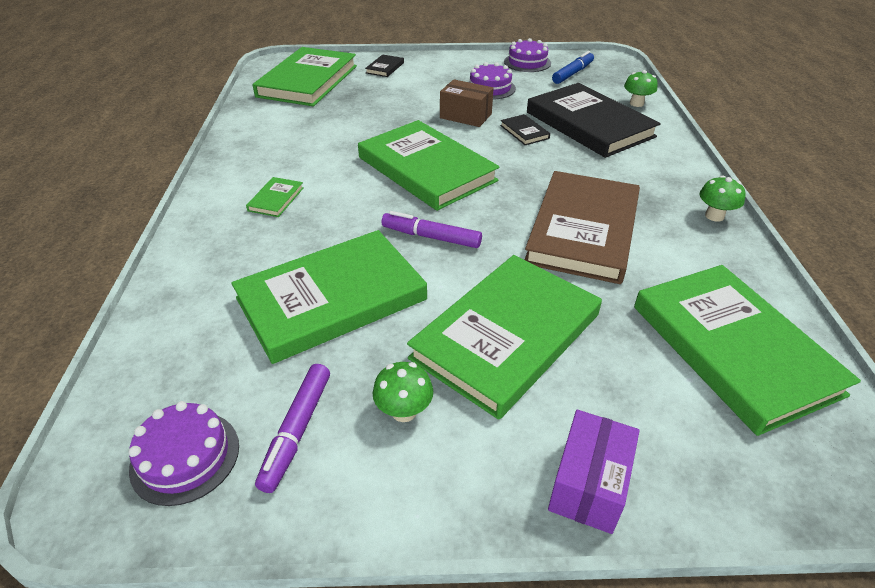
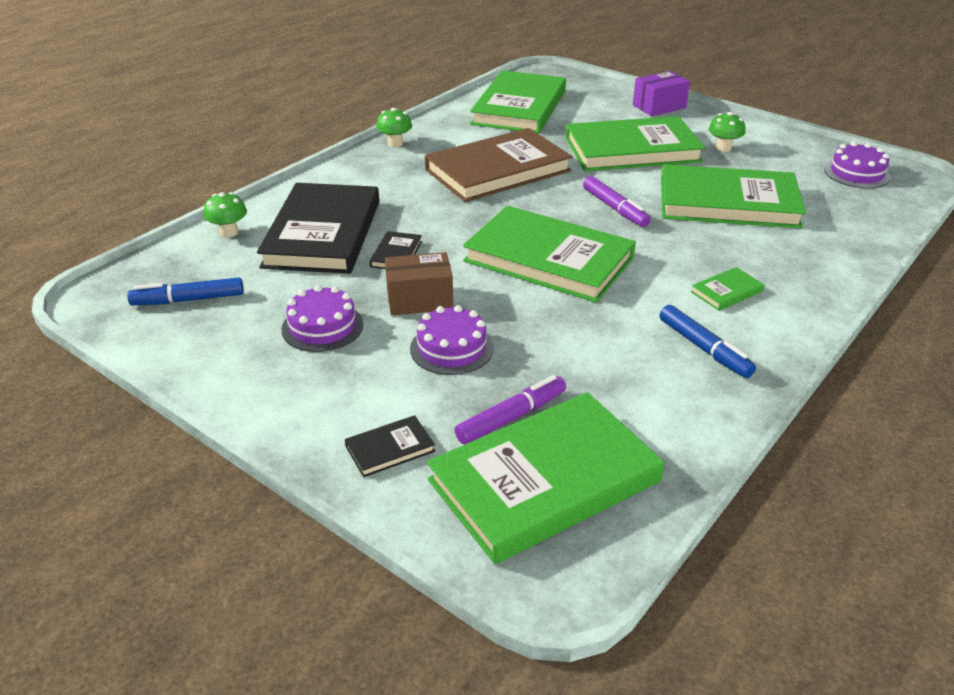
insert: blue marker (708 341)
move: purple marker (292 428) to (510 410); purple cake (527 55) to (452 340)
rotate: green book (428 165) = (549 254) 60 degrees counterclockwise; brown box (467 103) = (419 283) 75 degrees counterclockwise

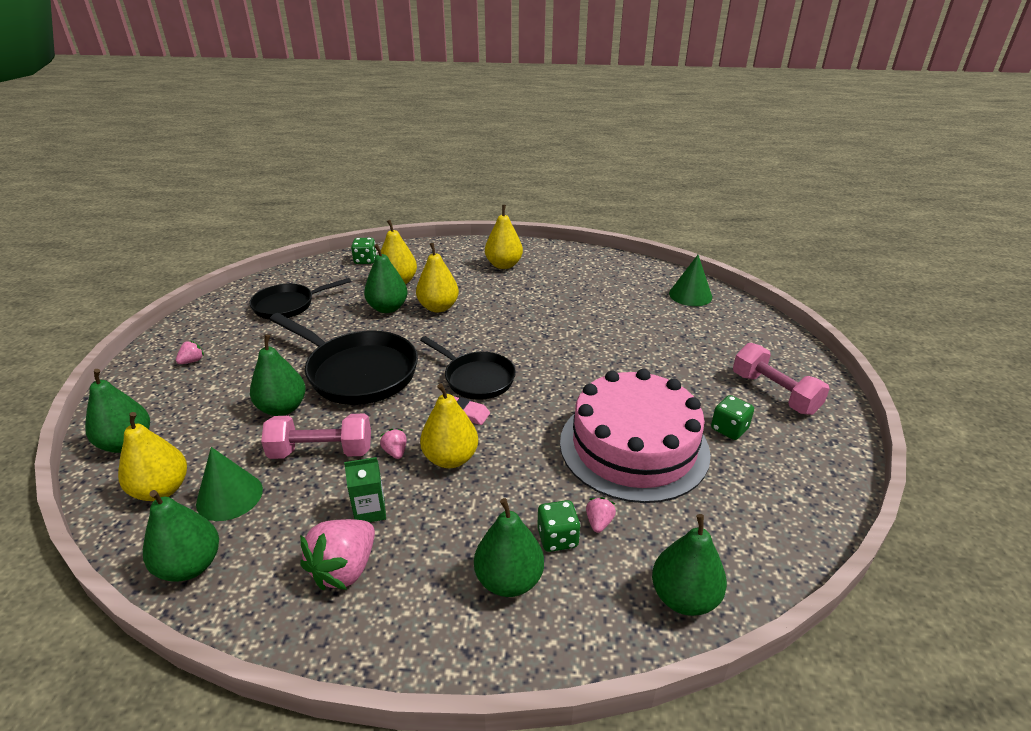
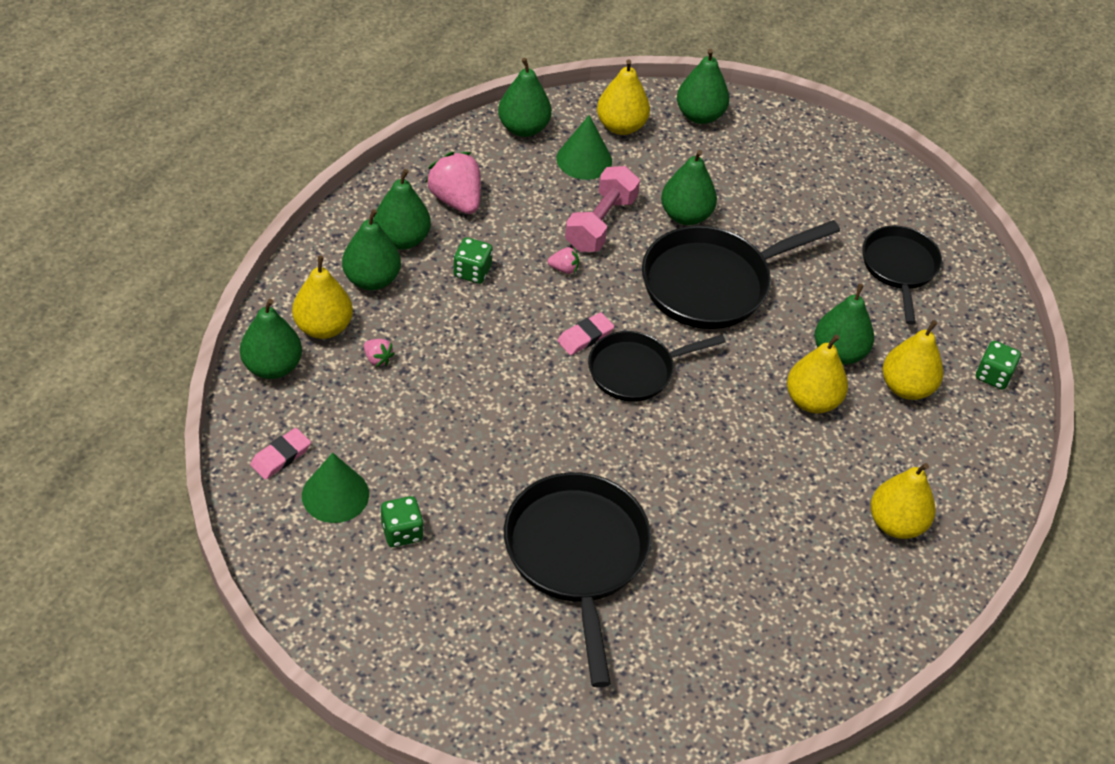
delete: pink strawberry (190 352); green carton (365 489); pink cake (635 436); pink dumbbell (781 379)
insert: pink eraser (280 453); green pear (402 209); black pan (577 580)
move: yellow pear (449 426) to (322 297); green dice (559 526) to (473 260); green cone (690 280) to (335 488)

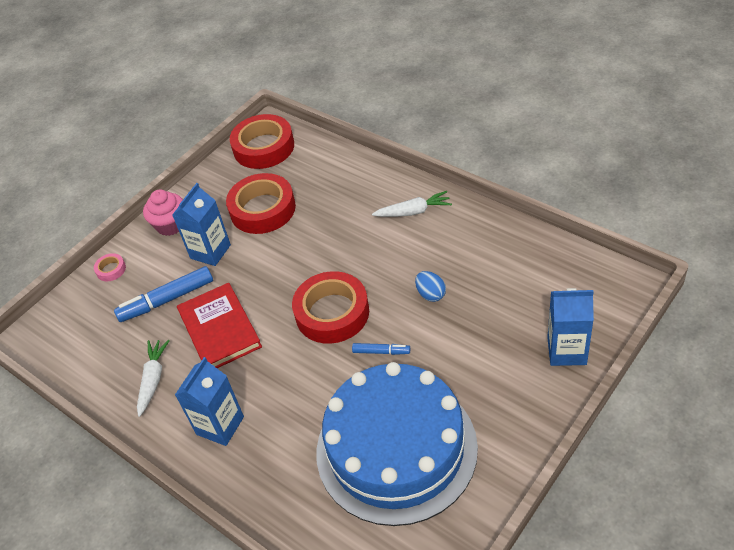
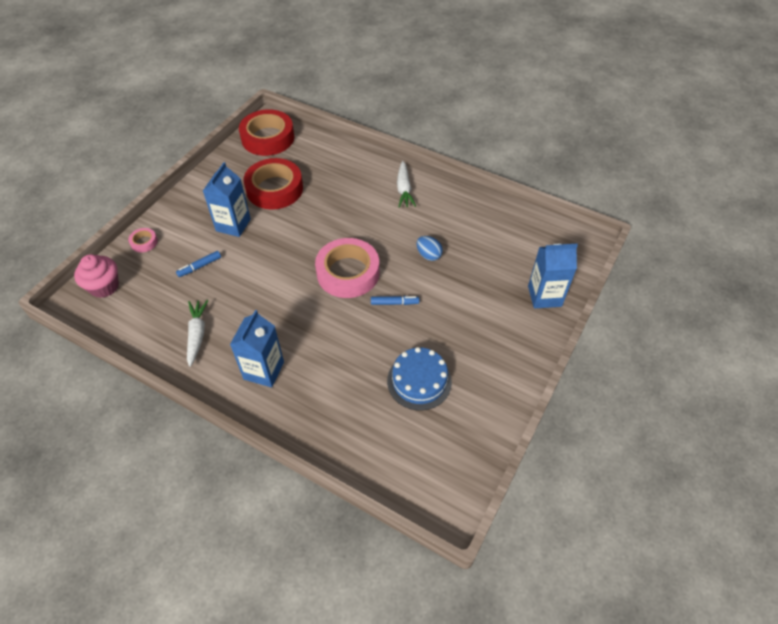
delete: red book (219 325)
move: pink cupcake (163 213) to (96 276)
recolor: red tape (330 307) to pink tape (347 268)
rotate: white carrot (412 204) = (406 184) 105 degrees clockwise
resize: blue marker (163 294) = (198 264) x0.53; blue cake (397 444) = (419 378) x0.48

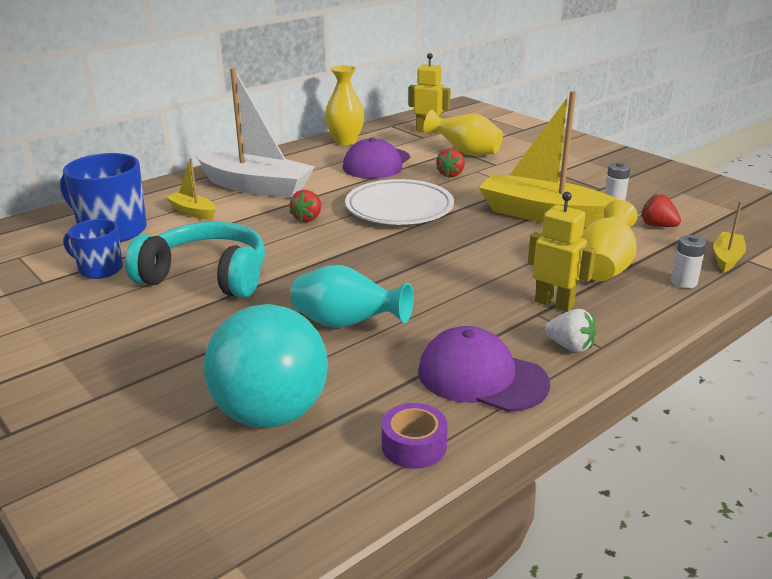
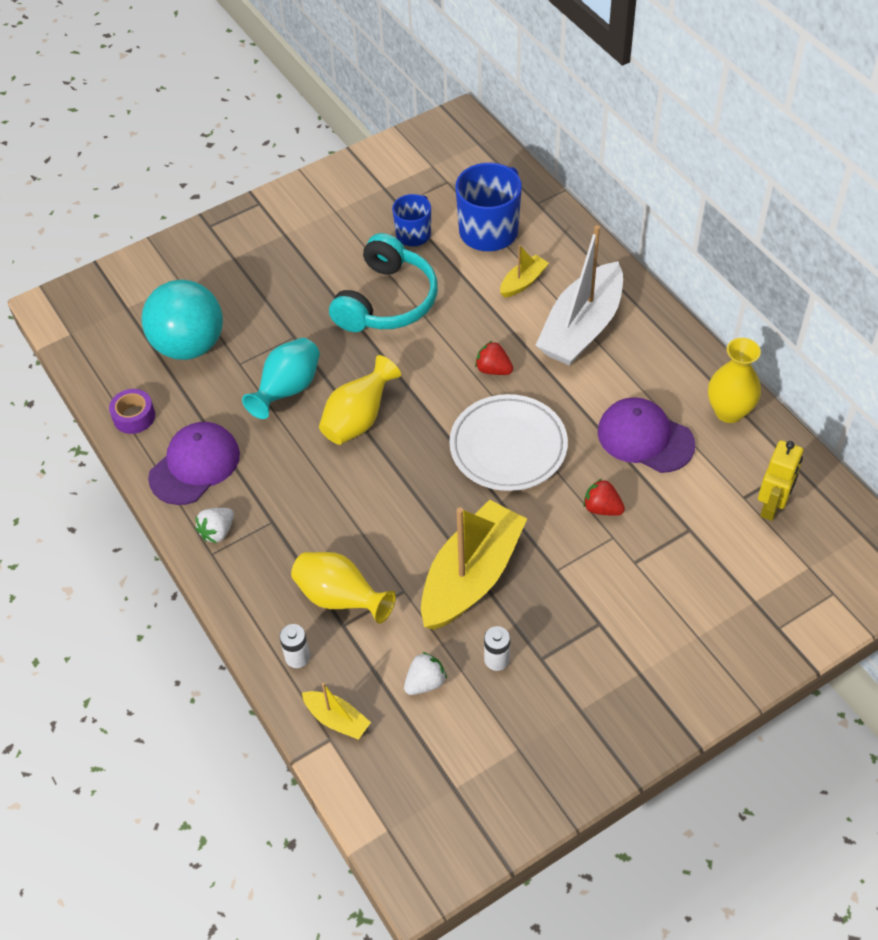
delete: yellow robot (562 252)
move: yellow vase (463 132) to (360 400)
recolor: red strawberry (661 210) to white strawberry (425 673)

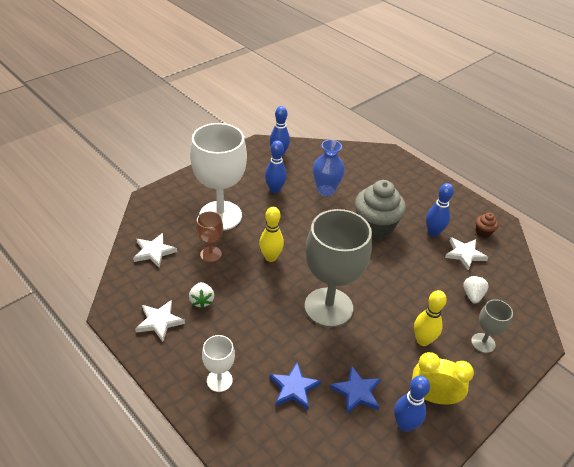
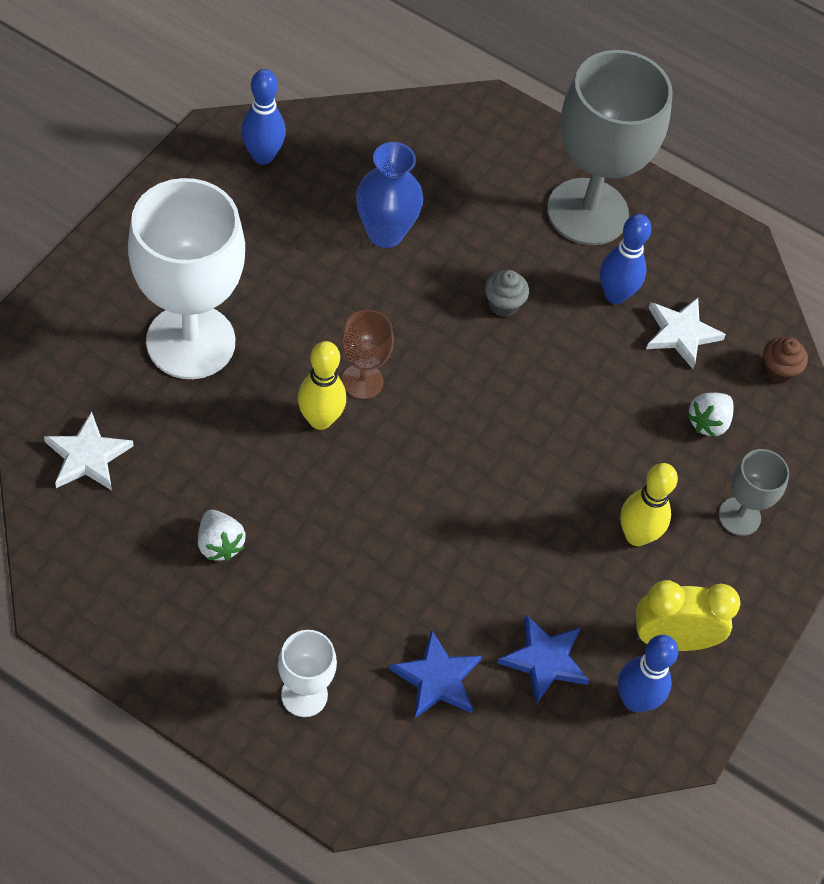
delete: white star (160 321); blue bowling pin (276 166)
move: brown goblet (209 236) to (367 354); grey goblet (338 268) to (610 147); brown cupcake (487 225) to (785 360)
rotate: white strawberry (476 290) = (710 415) 135 degrees counterclockwise
resize: grey cupcake (380 209) = (507 293) x0.44

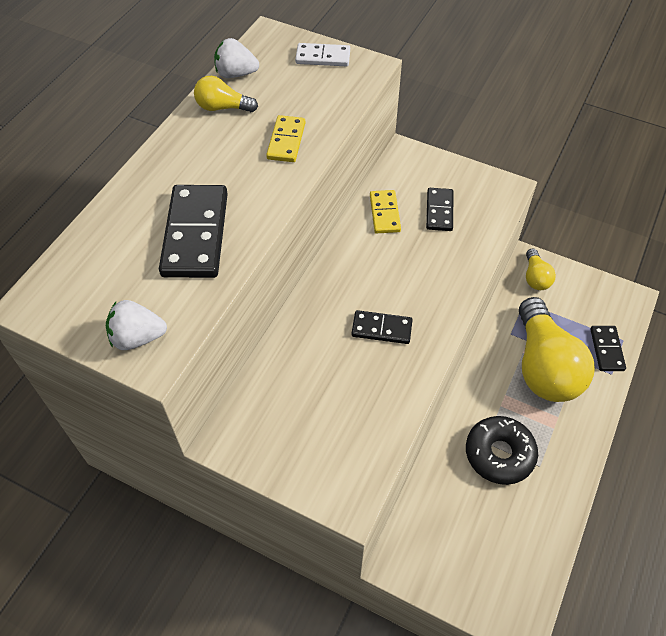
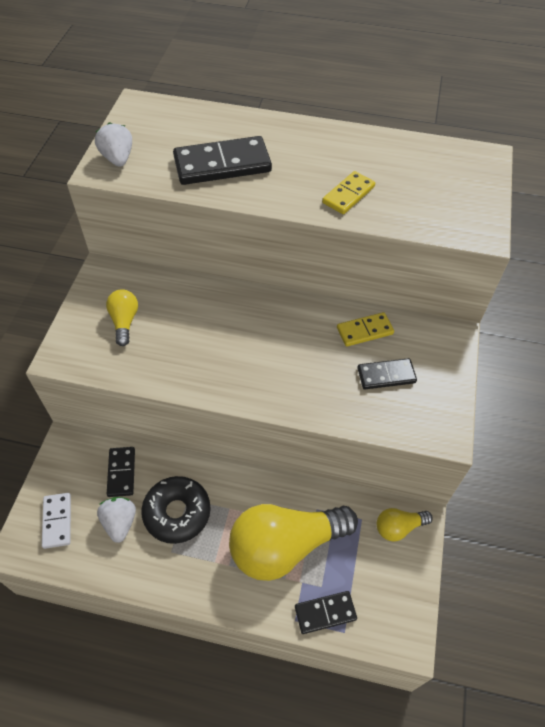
move: yellow light bulb (226 94) to (122 317); white strawberry (236 58) to (116 520); white domino (322 54) to (56 521); black domino (382 327) to (121 472)
rotate: yellow domino (285 138) = (348 192) 45 degrees counterclockwise

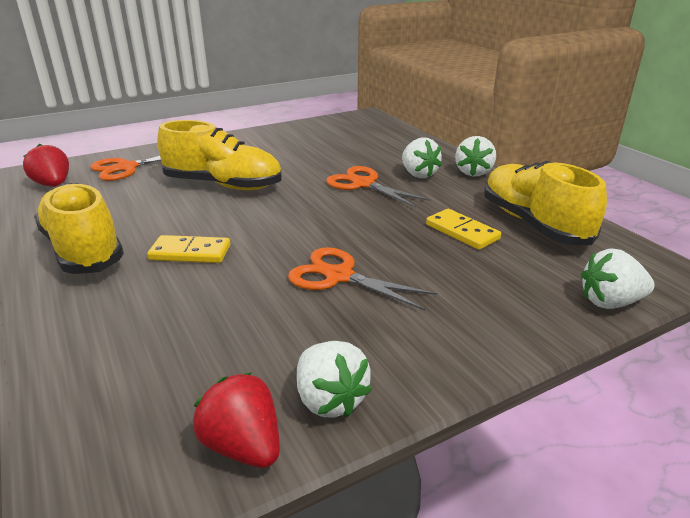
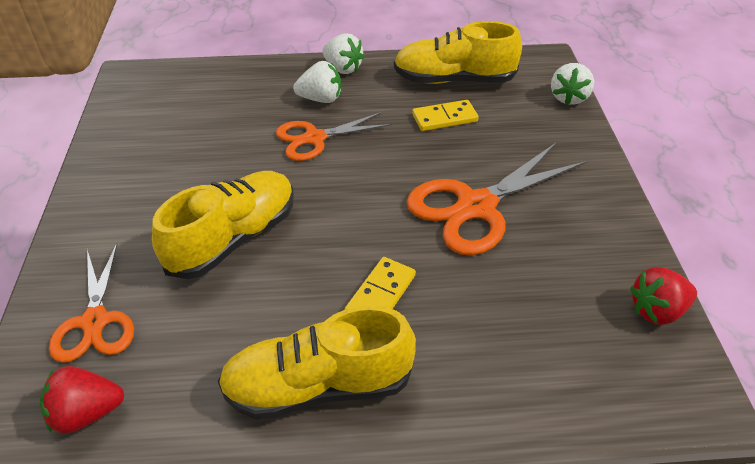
delete: white strawberry (334 379)
resize: orange scissors (363 278) = (496 199) x1.56

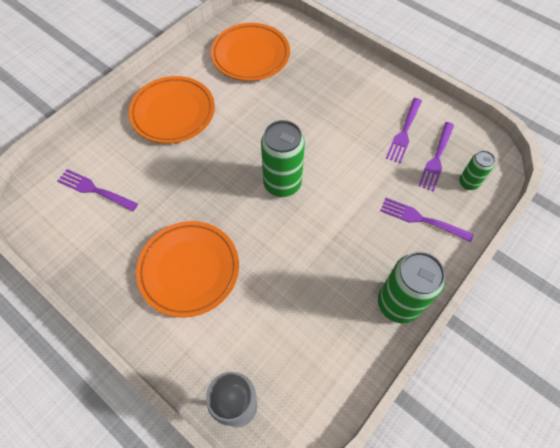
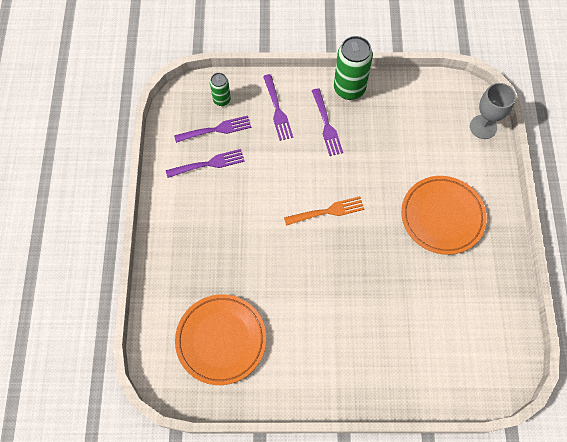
delete: orange plate (172 110)
move: purple fork (97 190) to (327 122)
replace: green can (283 158) to orange fork (324 211)

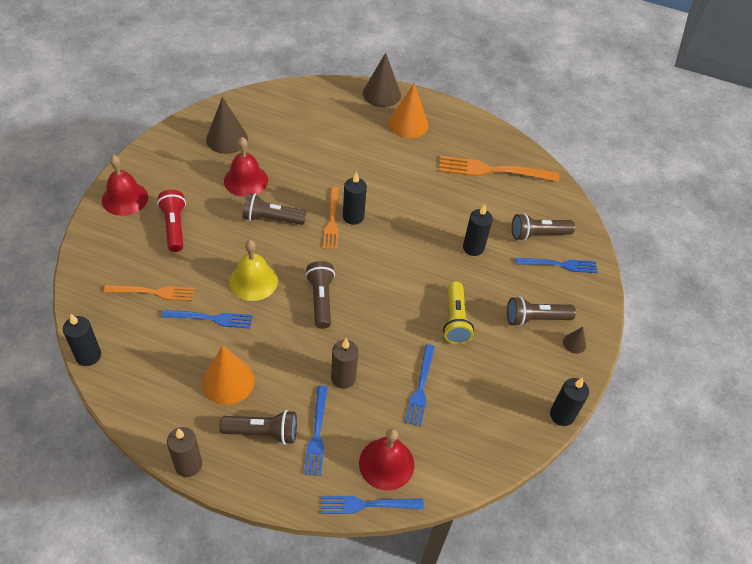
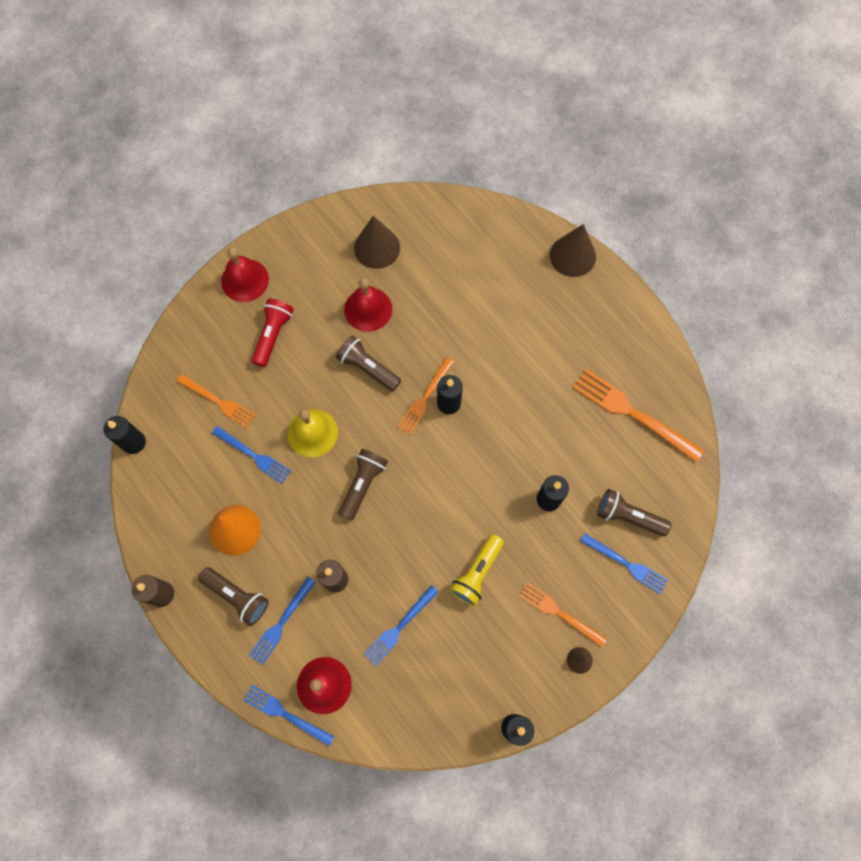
delete: orange cone (408 110)
replace: brown flashlight (541 311) to orange fork (563 614)

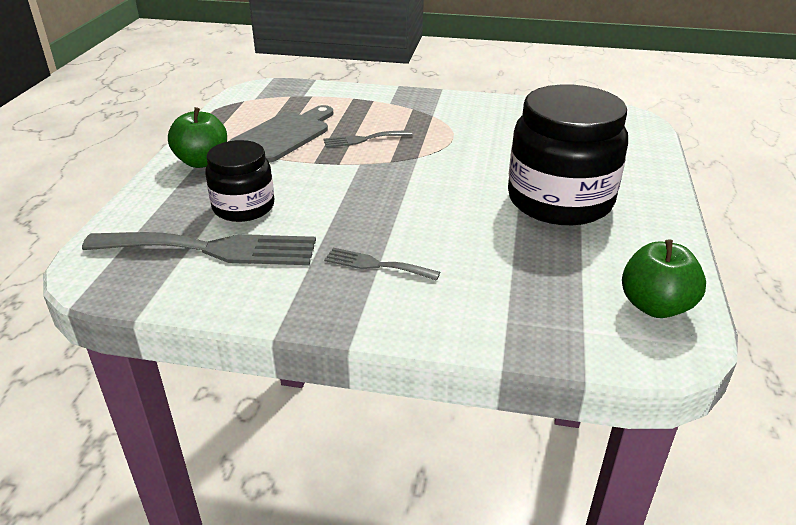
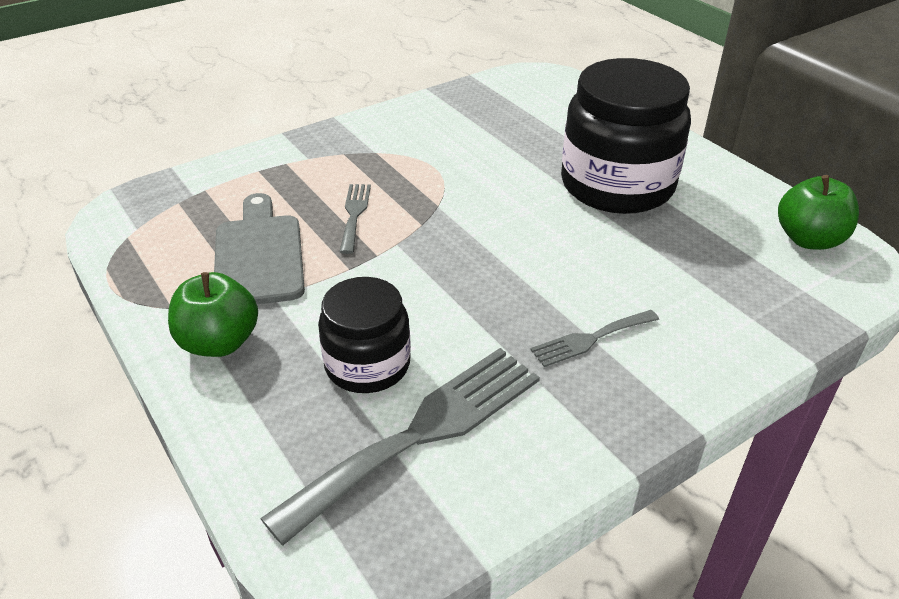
rotate: grey fork (368 139) = (355 219) 150 degrees clockwise

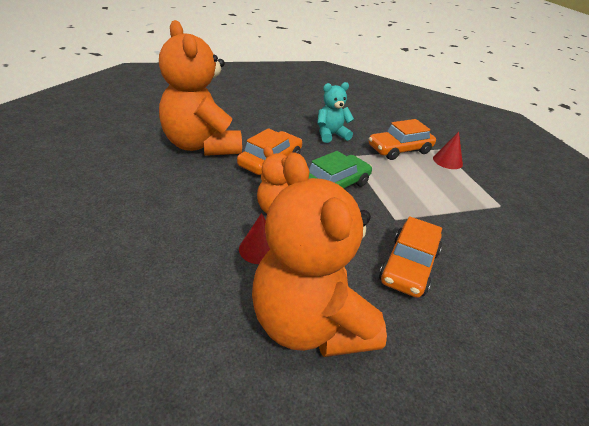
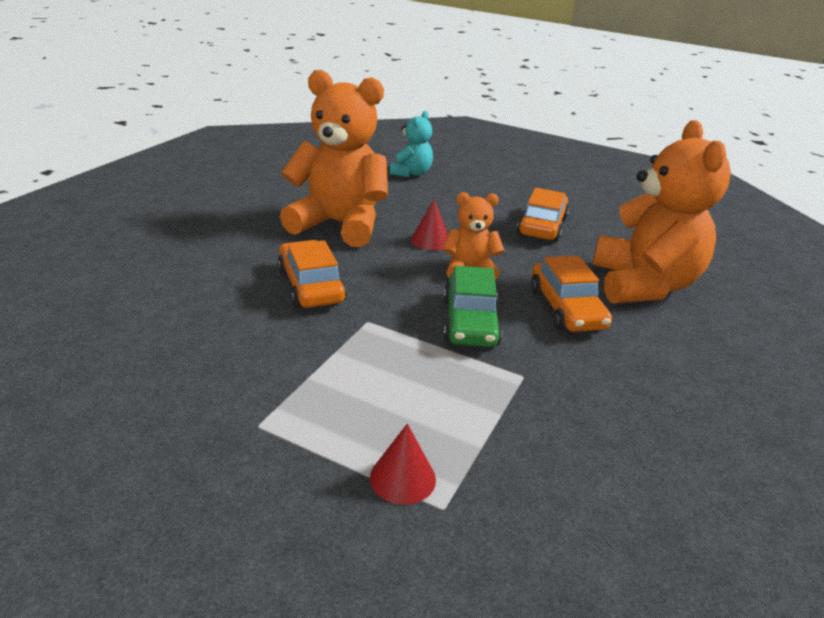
move: turquoise teddy bear (335 112) to (411 144); orange car (402 139) to (543 215)
rotate: orange teddy bear (200 88) = (662 212) 75 degrees clockwise

